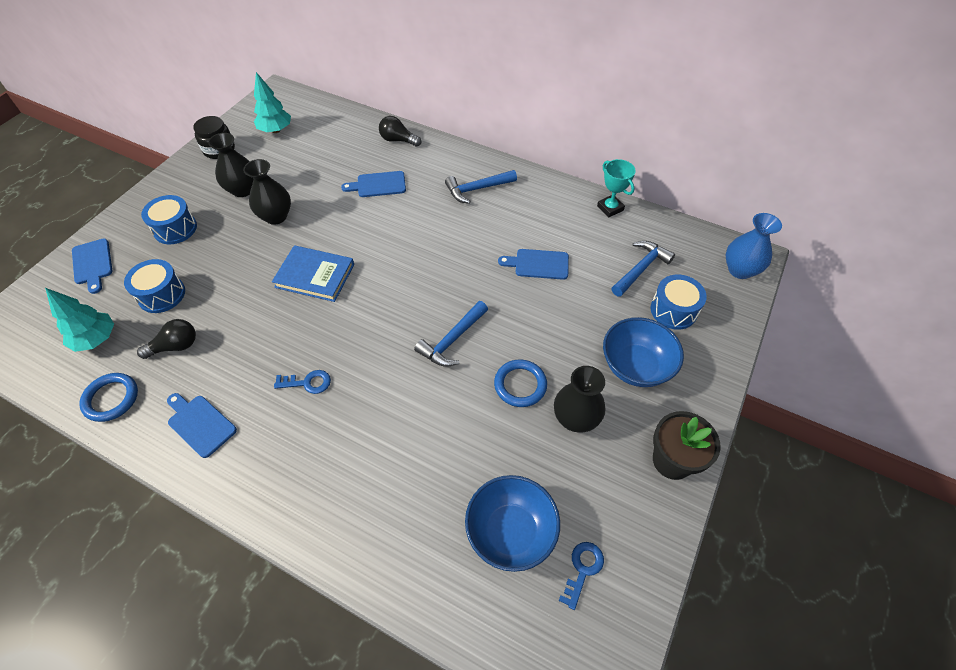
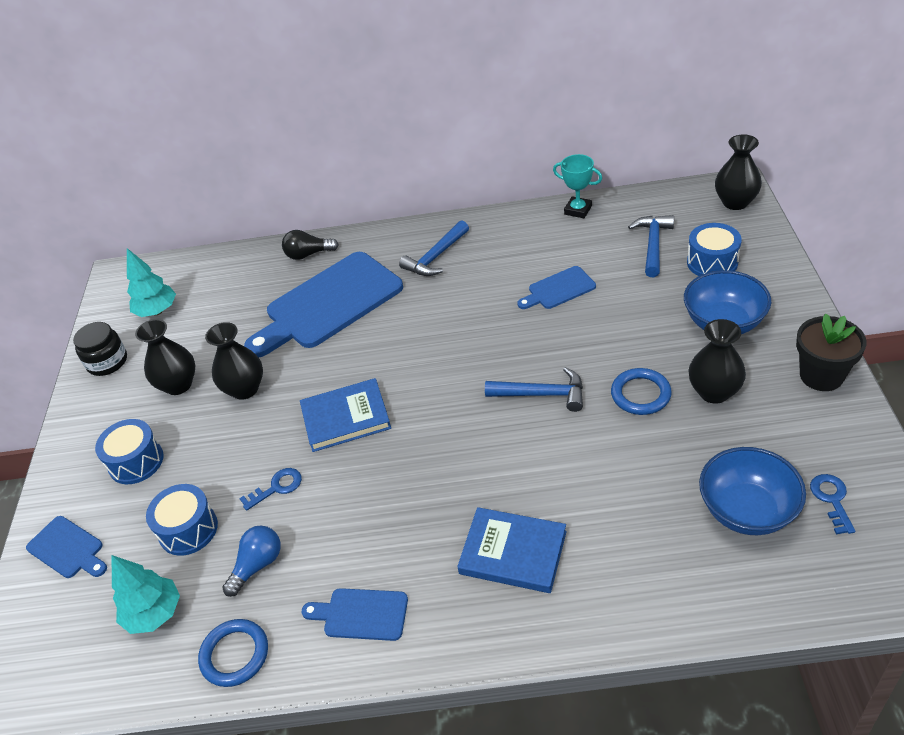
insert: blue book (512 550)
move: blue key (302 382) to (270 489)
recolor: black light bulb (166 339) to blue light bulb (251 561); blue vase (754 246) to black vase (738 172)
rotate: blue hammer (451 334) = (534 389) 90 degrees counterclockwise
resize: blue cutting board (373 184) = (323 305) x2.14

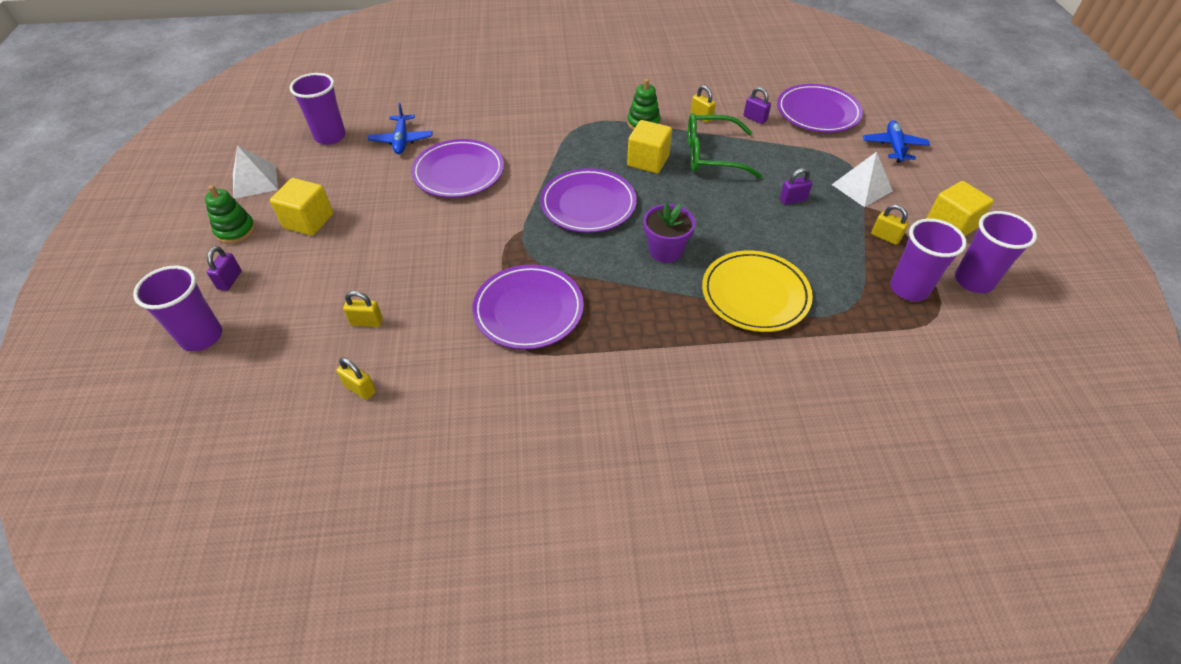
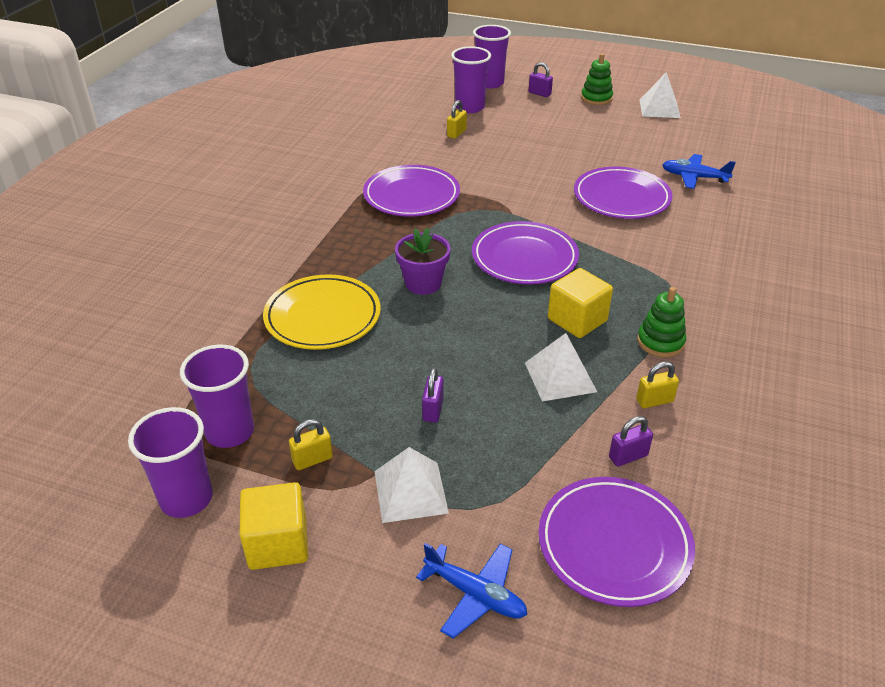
delete: yellow cube (301 207); yellow padlock (356 378)
move: purple cup (318 109) to (471 79)
replace: green glasses (725 145) to white pyramid (561 367)

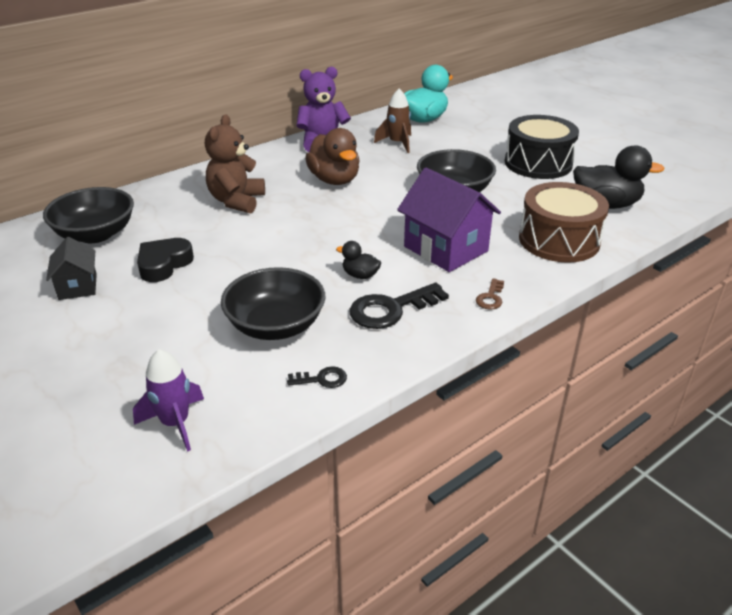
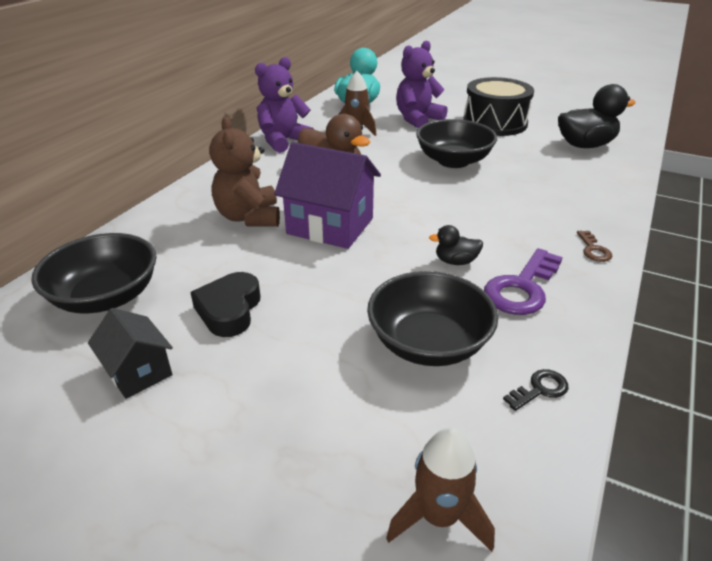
delete: brown drum (564 222)
insert: purple teddy bear (421 85)
move: purple house (449 220) to (327 195)
recolor: purple rocket (168 400) to brown rocket (440 489); black key (399 305) to purple key (523 281)

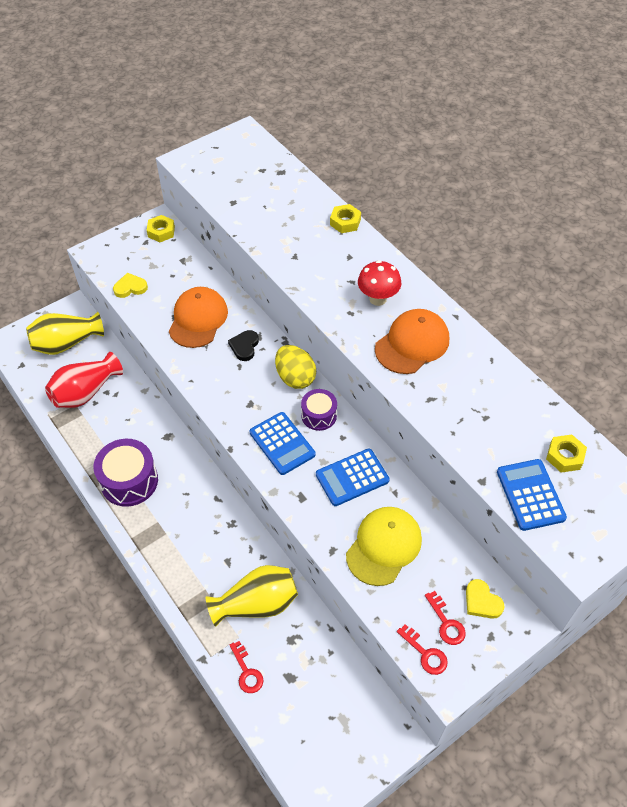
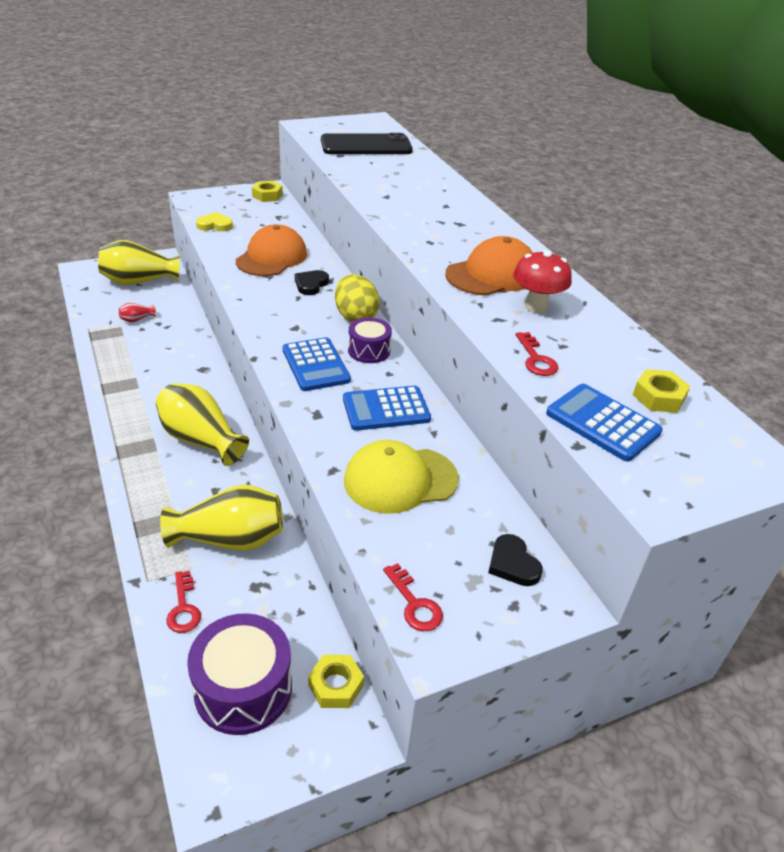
insert: yellow vase (202 424); black phone (367 143)
move: purple drum (126 473) to (239 674); yellow nut (345 218) to (336 681); red mushroom (379 283) to (542 281); red key (445 618) to (537 354)
recolor: yellow heart (485 599) to black heart (515 560)
rotate: yellow cap (384 546) = (401 477) 150 degrees counterclockwise; blue calculator (532 495) = (604 423) 45 degrees counterclockwise
resize: red vase (84 380) = (137 312) x0.42

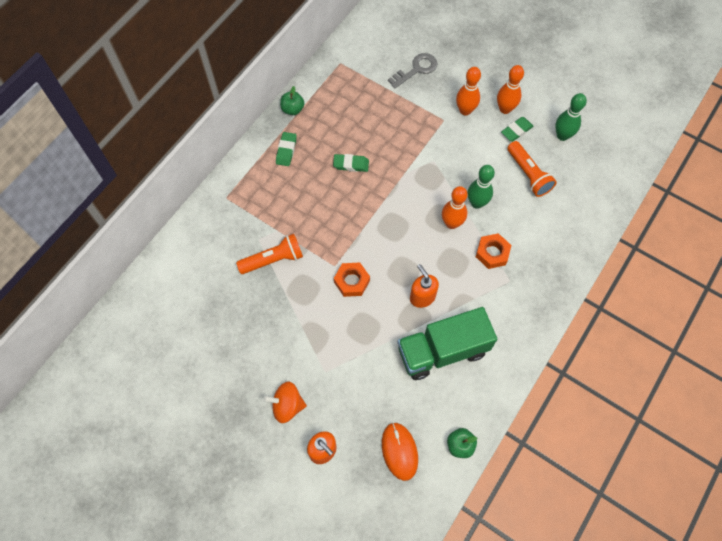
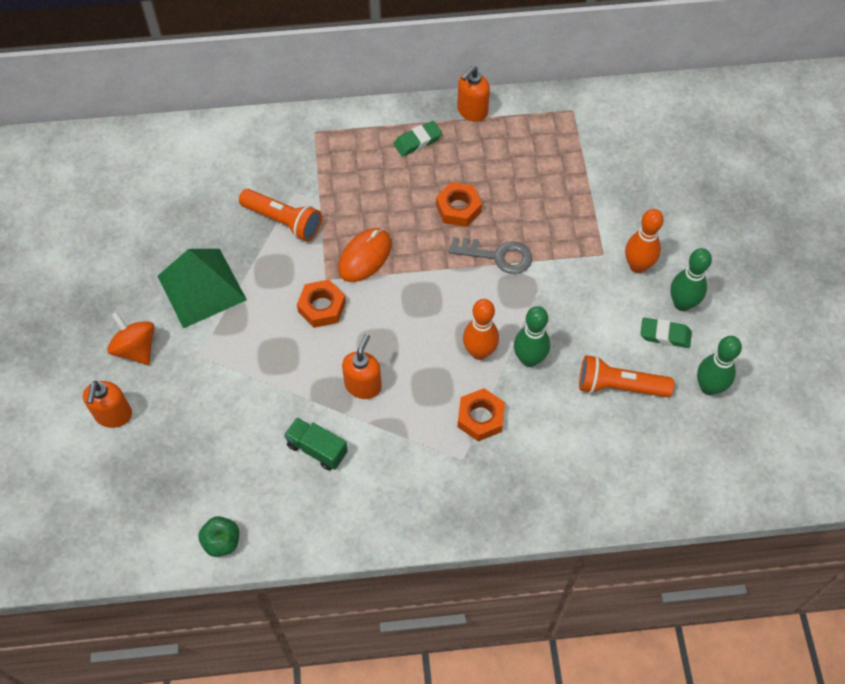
insert: green pyramid (202 289)
move: orange mouse (400 451) to (364 255); grey key (413 71) to (490 255)
replace: green apple (292 100) to orange soap dispenser (473 94); green eraser (351 163) to orange nut (459 204)
recolor: orange bowling pin (510 89) to green bowling pin (691 279)
rotate: orange flashlight (532 169) = (626 376) 75 degrees clockwise
resize: green truck (447 343) = (316 444) x0.49

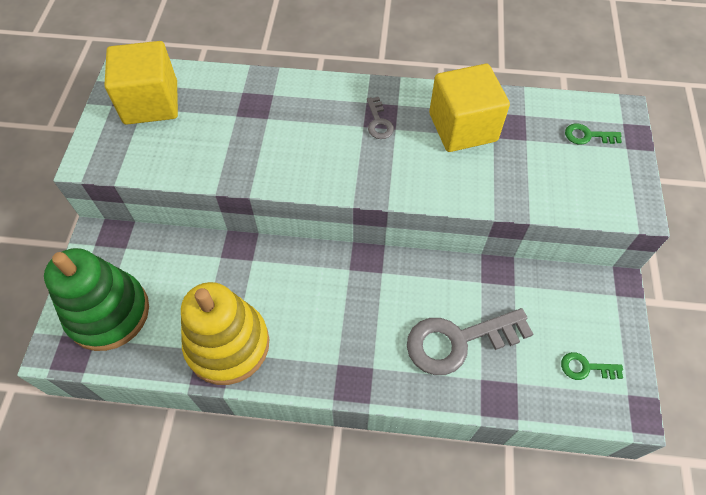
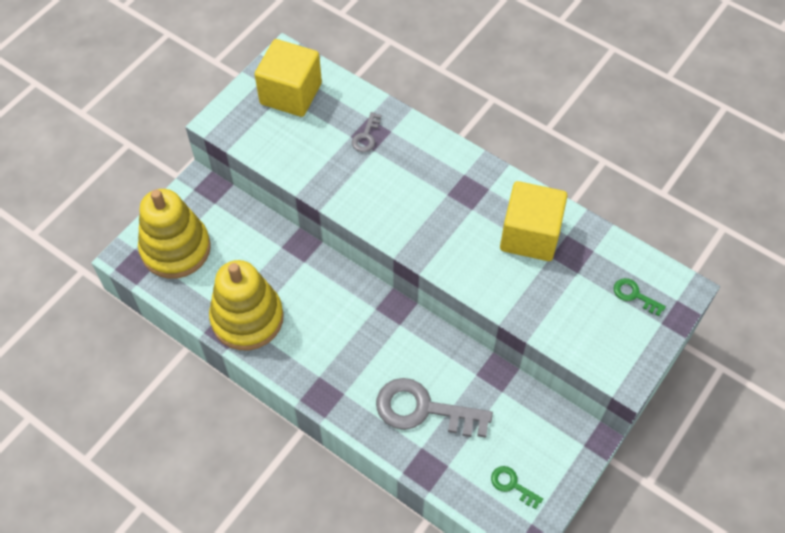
move: grey key (380 118) to (366 132)
recolor: green stacking toy (96 299) to yellow stacking toy (174 234)

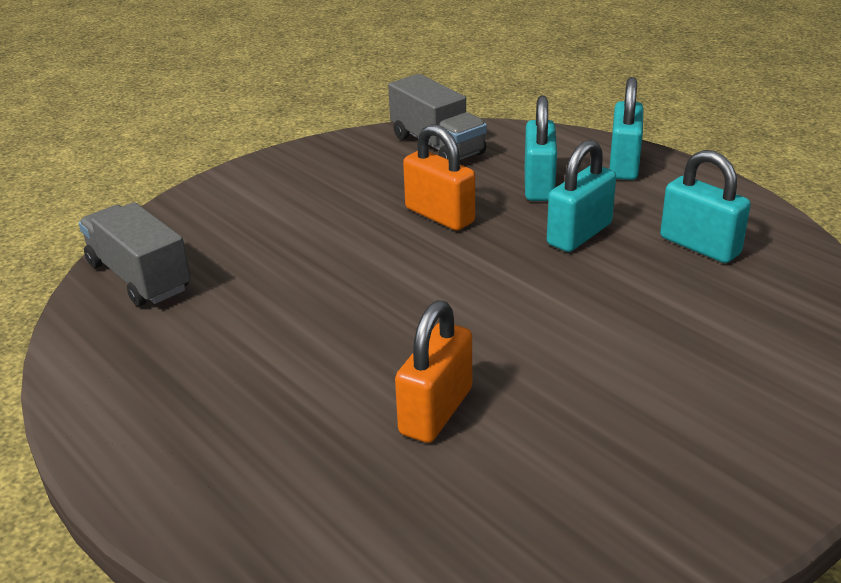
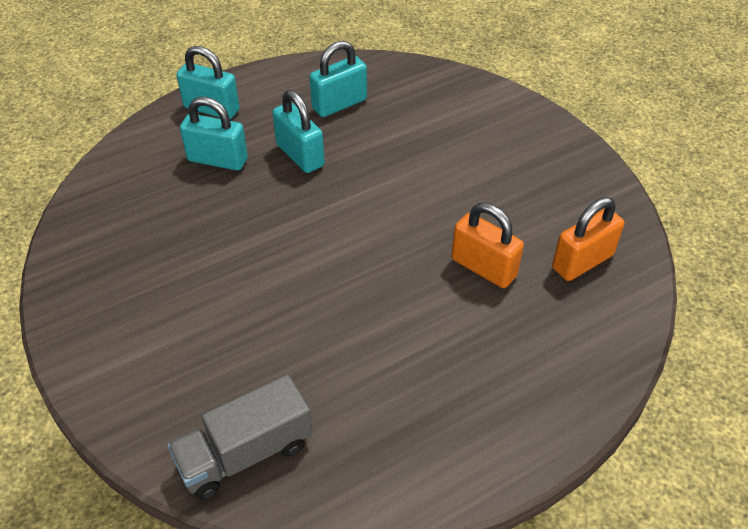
delete: grey truck (437 117)
move: orange padlock (439 177) to (588 239)

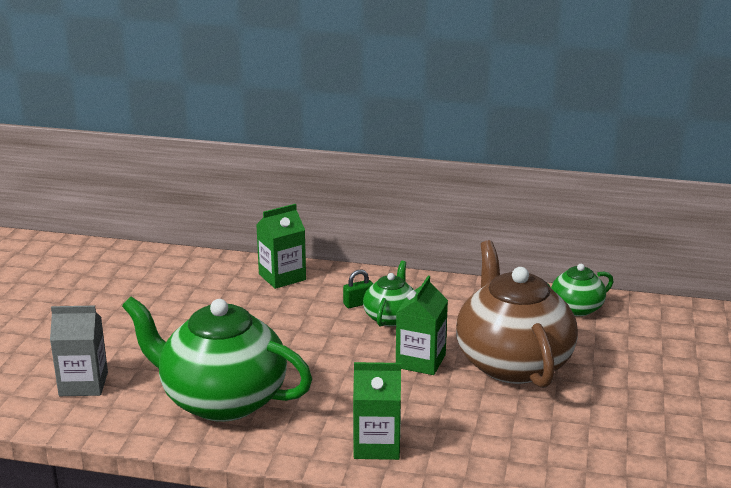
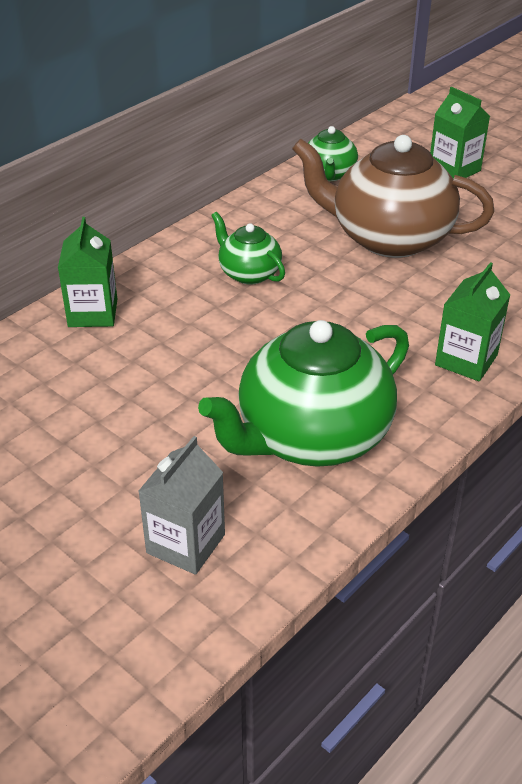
delete: green padlock (358 289)
move: green carton (422 325) to (460 133)

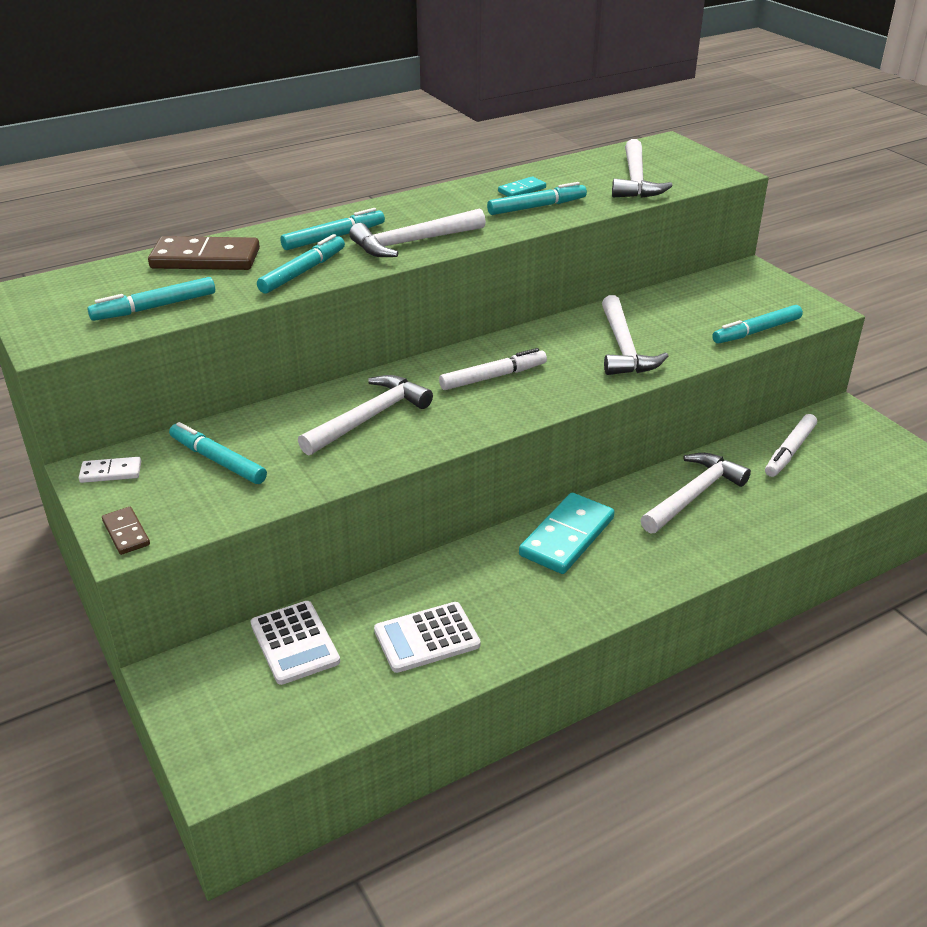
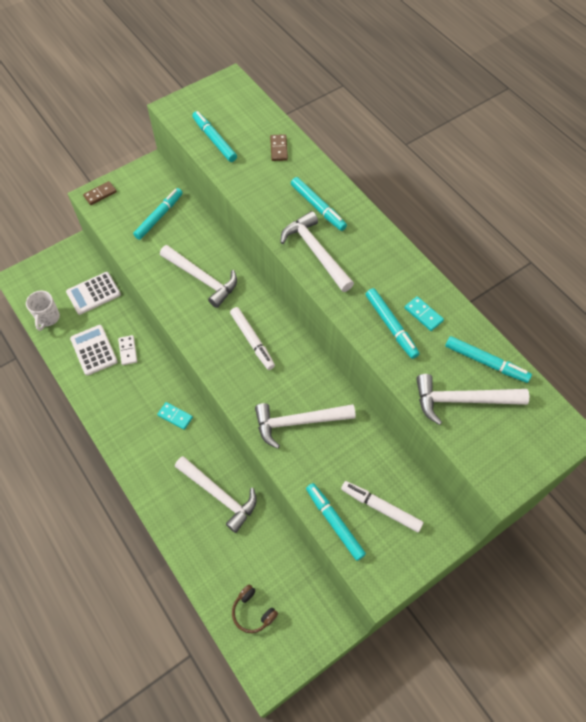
insert: white mug (43 311); brown headphones (255 608)
move: white domino (110 470) to (127 350); turquoise marker (301 264) to (488 359); white marker (791 445) to (382 506)
resize: brown domino (204 253) = (279 147) x0.51; turquoise domino (566 533) = (175 416) x0.51

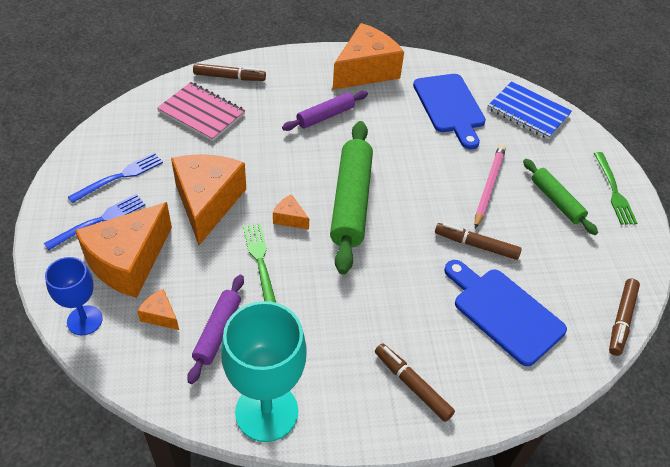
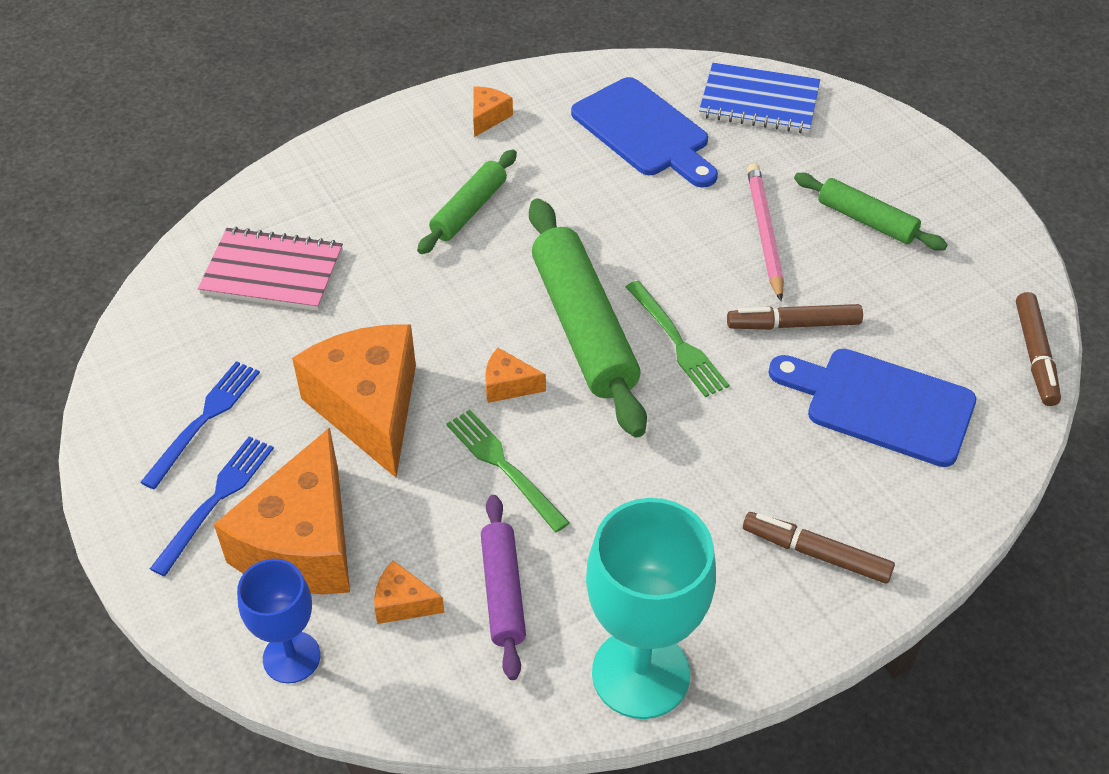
delete: brown marker (229 72)
move: green fork (615 188) to (677 339)
recolor: purple rolling pin (325 111) to green rolling pin (467 202)
resize: orange cheese (368 56) = (493 111) x0.42

